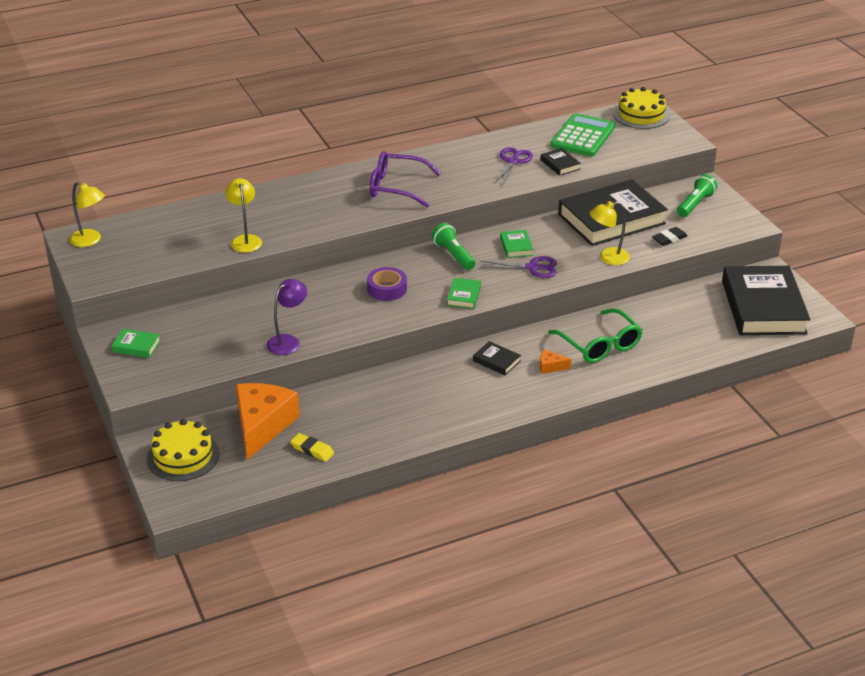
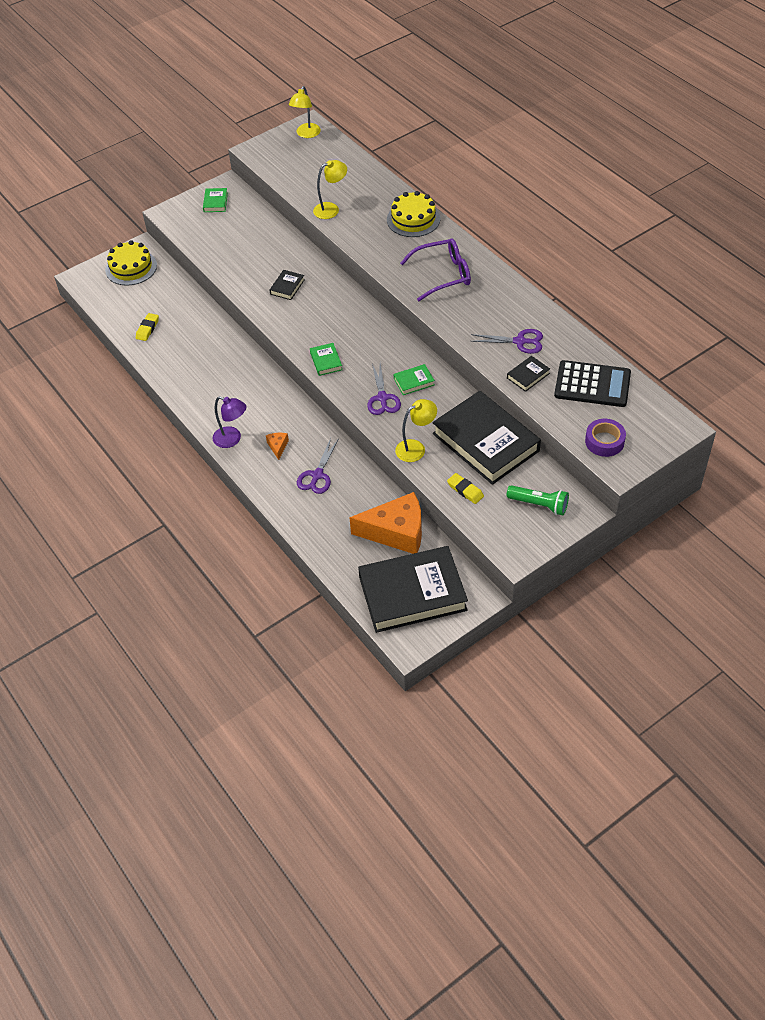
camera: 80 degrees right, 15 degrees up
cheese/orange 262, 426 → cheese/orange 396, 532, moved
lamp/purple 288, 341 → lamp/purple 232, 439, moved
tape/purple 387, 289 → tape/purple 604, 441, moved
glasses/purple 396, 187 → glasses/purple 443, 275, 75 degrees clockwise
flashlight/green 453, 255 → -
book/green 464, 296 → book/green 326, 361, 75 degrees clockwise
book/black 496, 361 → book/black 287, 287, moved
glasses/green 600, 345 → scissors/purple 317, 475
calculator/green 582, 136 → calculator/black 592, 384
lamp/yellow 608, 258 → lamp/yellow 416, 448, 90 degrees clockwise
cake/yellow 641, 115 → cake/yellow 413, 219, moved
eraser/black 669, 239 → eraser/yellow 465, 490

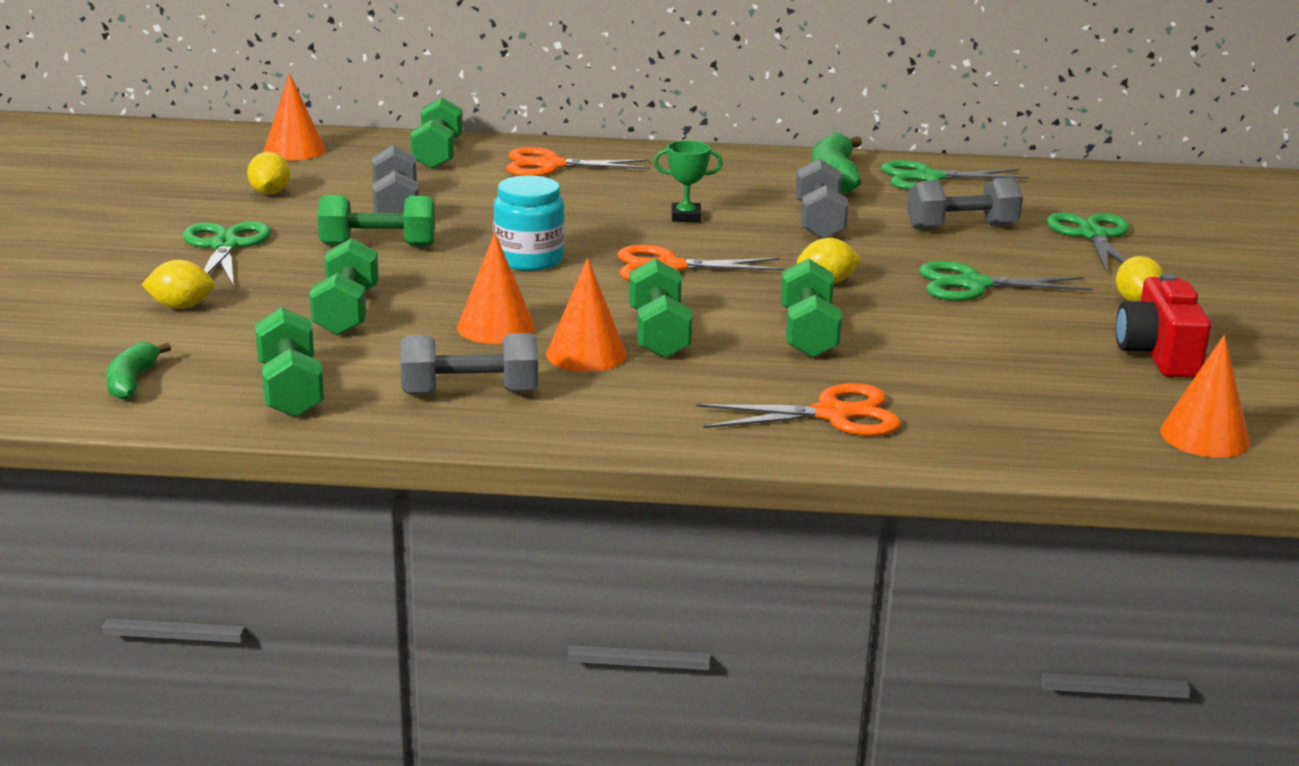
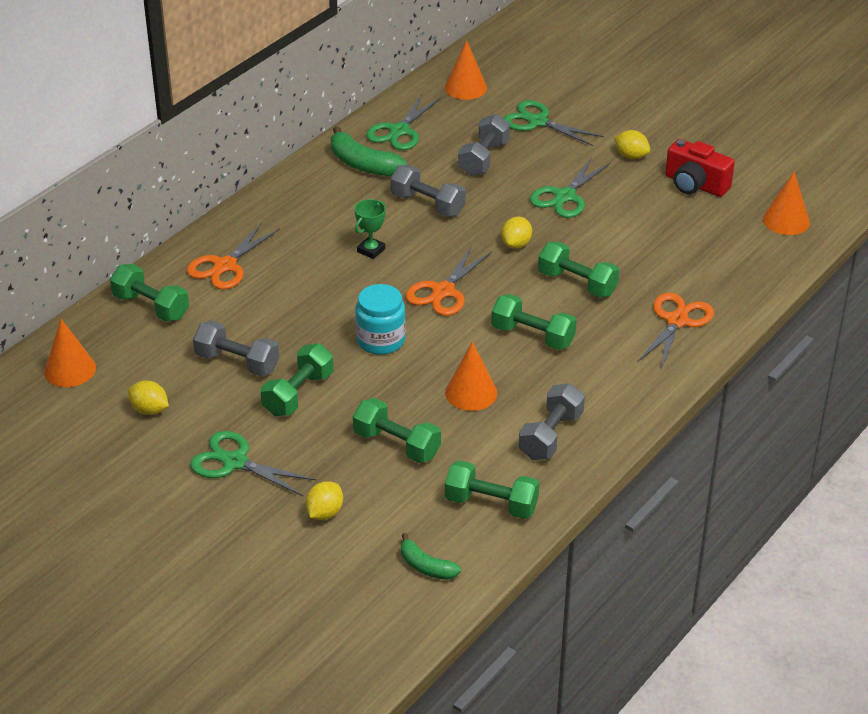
camera: 55 degrees left, 15 degrees up
cone/orange 586, 354 → cone/orange 465, 88, moved

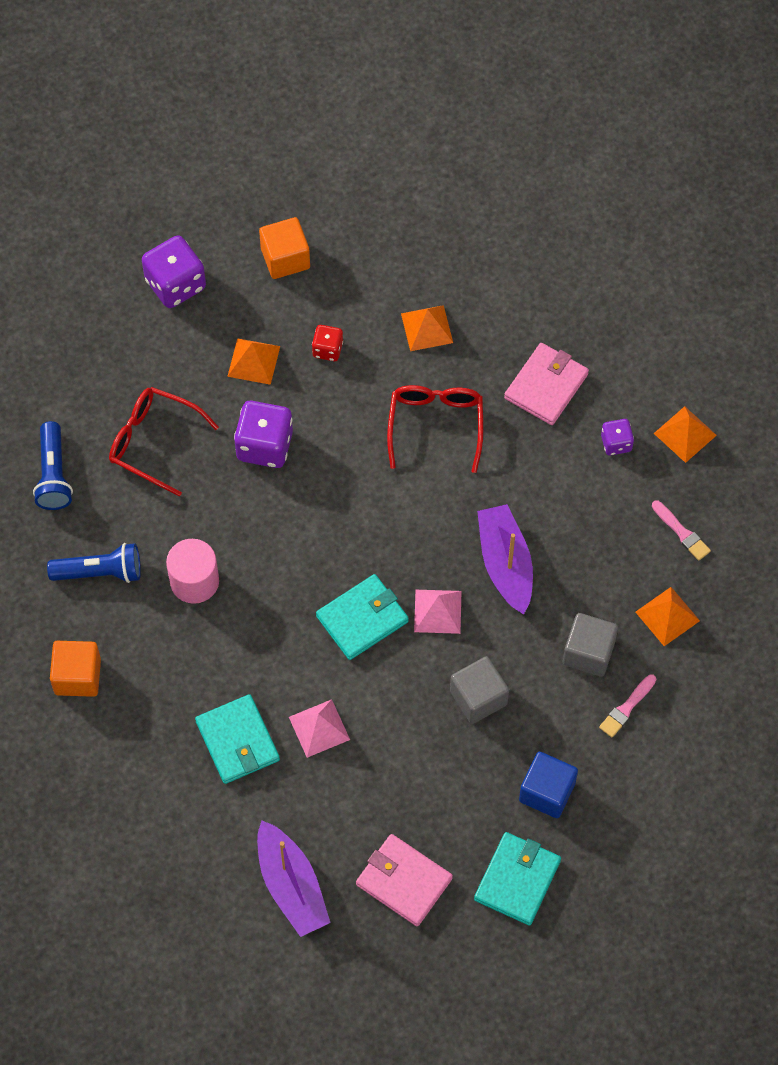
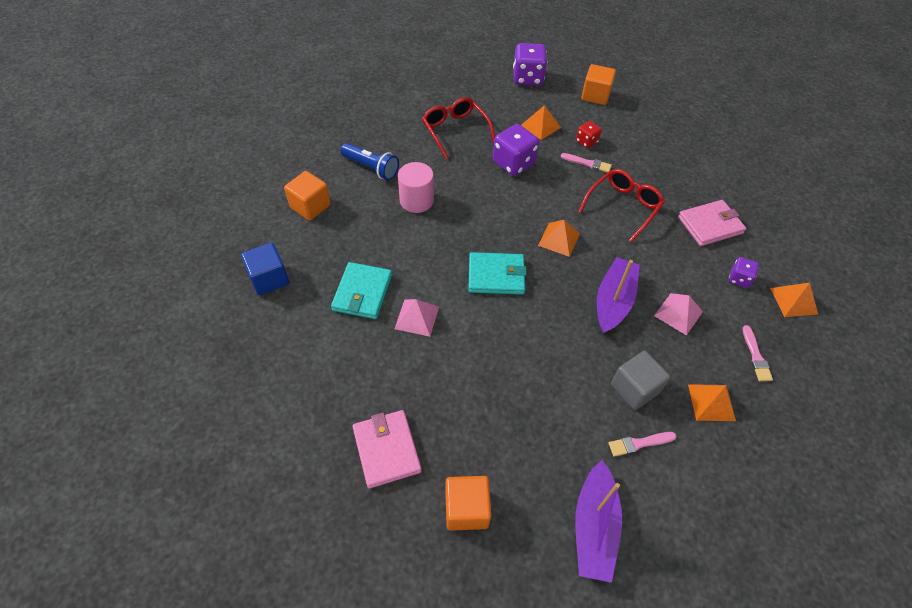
camera: 35 degrees right, 10 degrees down
flashlight/blue 53, 475 → -
boat/purple 291, 886 → boat/purple 594, 527, moved
pyramid/orange 427, 328 → pyramid/orange 559, 239, moved
pyramid/pink 437, 611 → pyramid/pink 678, 313, moved
cube/grey 478, 698 → -
wallet/turquoise 517, 880 → cube/orange 466, 509
cube/blue 547, 792 → cube/blue 269, 279, moved
- → brush/pink 588, 163

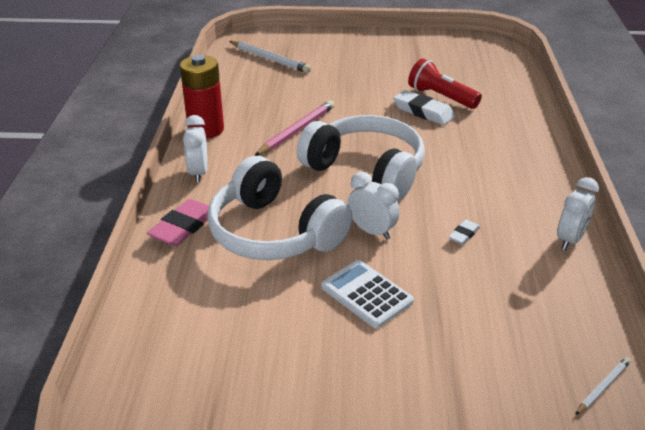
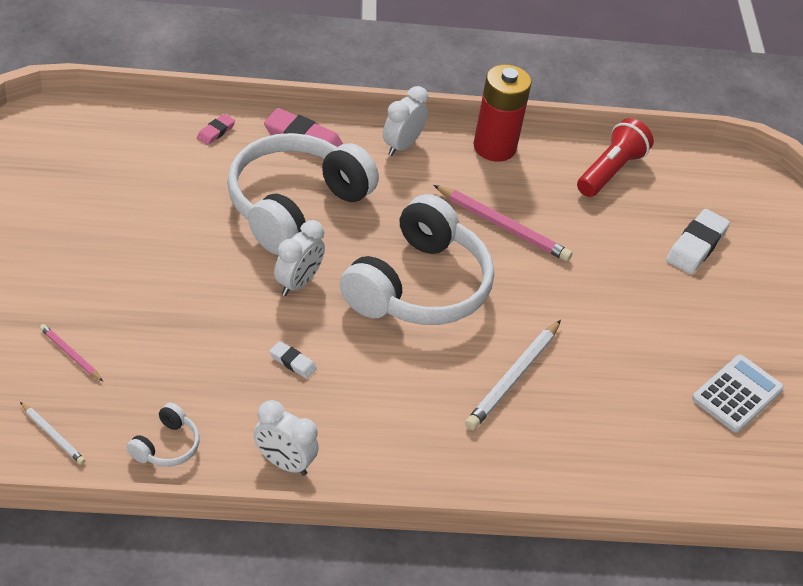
camera: 80 degrees right, 10 degrees up
clock/white 198, 173 → clock/white 401, 145, 45 degrees counterclockwise
pencil/white 270, 59 → pencil/white 513, 378, moved
calculator/white 366, 294 → calculator/white 737, 394, moved
eraser/white 423, 112 → eraser/white 696, 246, moved
flashlight/red 441, 97 → flashlight/red 610, 171, moved
- → pencil/pink 70, 354
- → headphones/white 166, 446
- → eraser/pink 215, 132

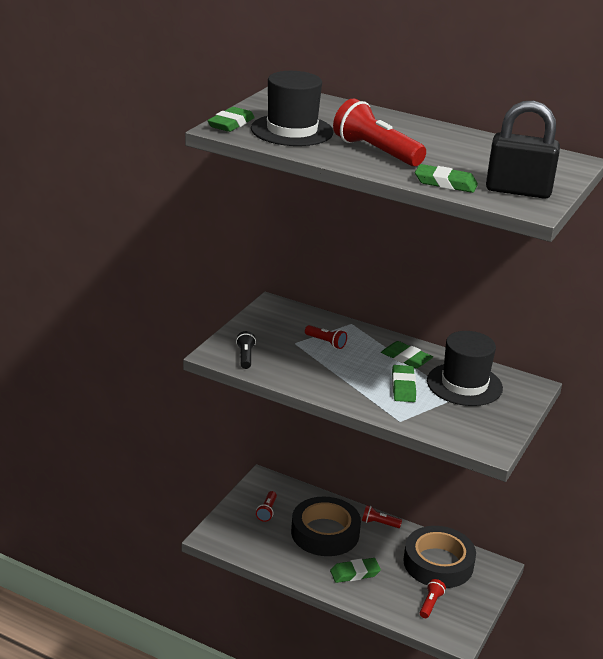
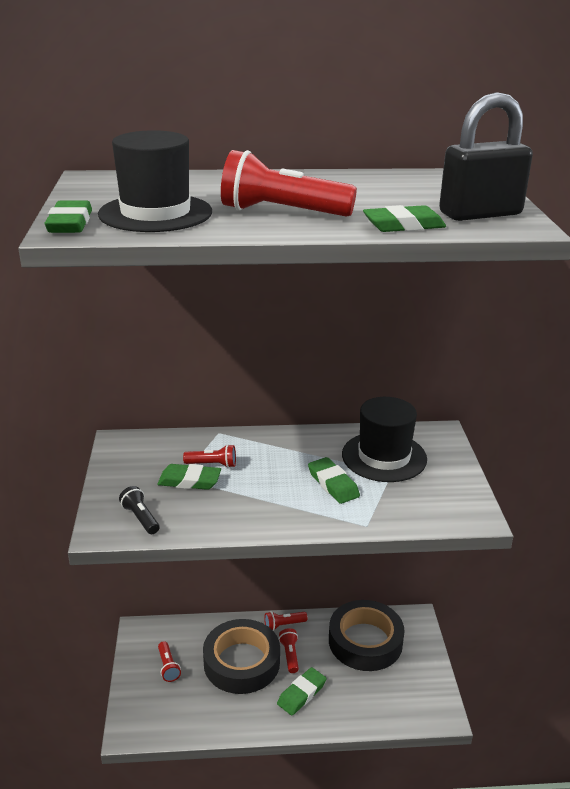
camera: 30 degrees left, 0 degrees up
eraser/green 406, 358 → eraser/green 189, 481, moved
flashlight/red 430, 604 → flashlight/red 290, 655, moved

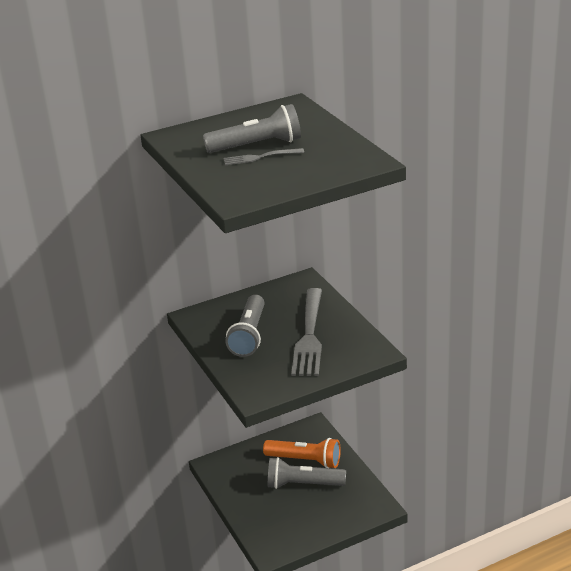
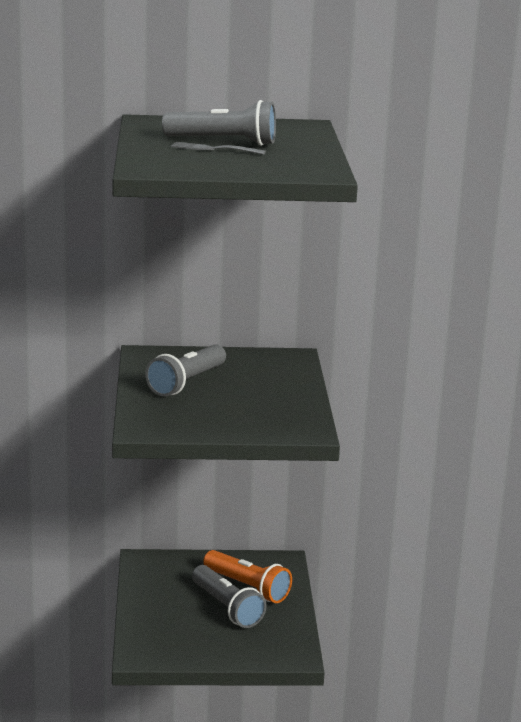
camera: 20 degrees right, 10 degrees down
flashlight/grey 303, 484 → flashlight/grey 227, 608, 150 degrees counterclockwise
fork/grey 309, 335 → -

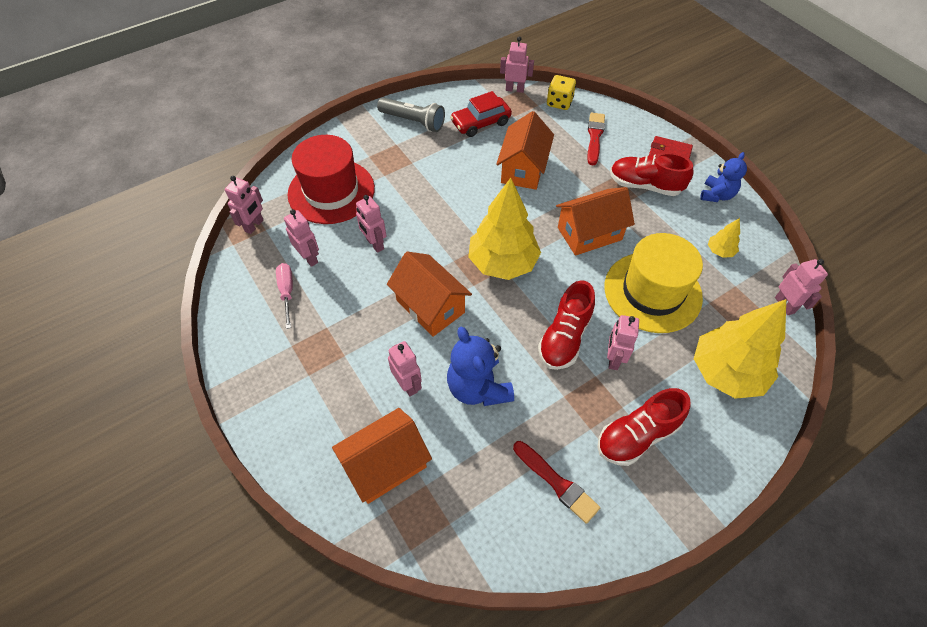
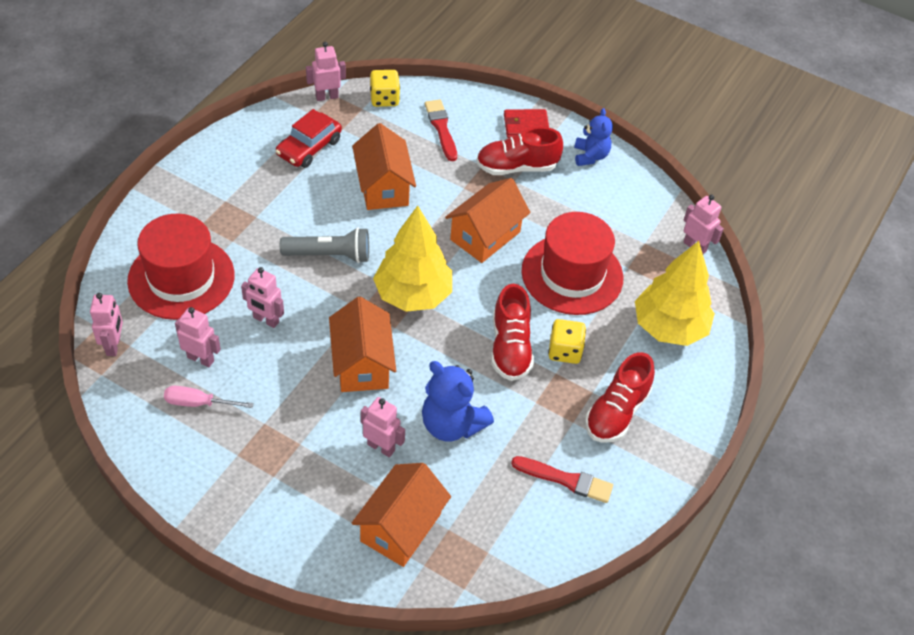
camera: 30 degrees left, 5 degrees down
screwdriver/pink 287, 292 → screwdriver/pink 198, 403, 45 degrees counterclockwise
flashlight/grey 413, 122 → flashlight/grey 329, 255, moved
house/orange 430, 306 → house/orange 362, 364, 60 degrees clockwise
hat/yellow 652, 292 → hat/red 572, 274
robot/pink 613, 359 → dice/yellow 564, 351
tree/yellow 720, 251 → -

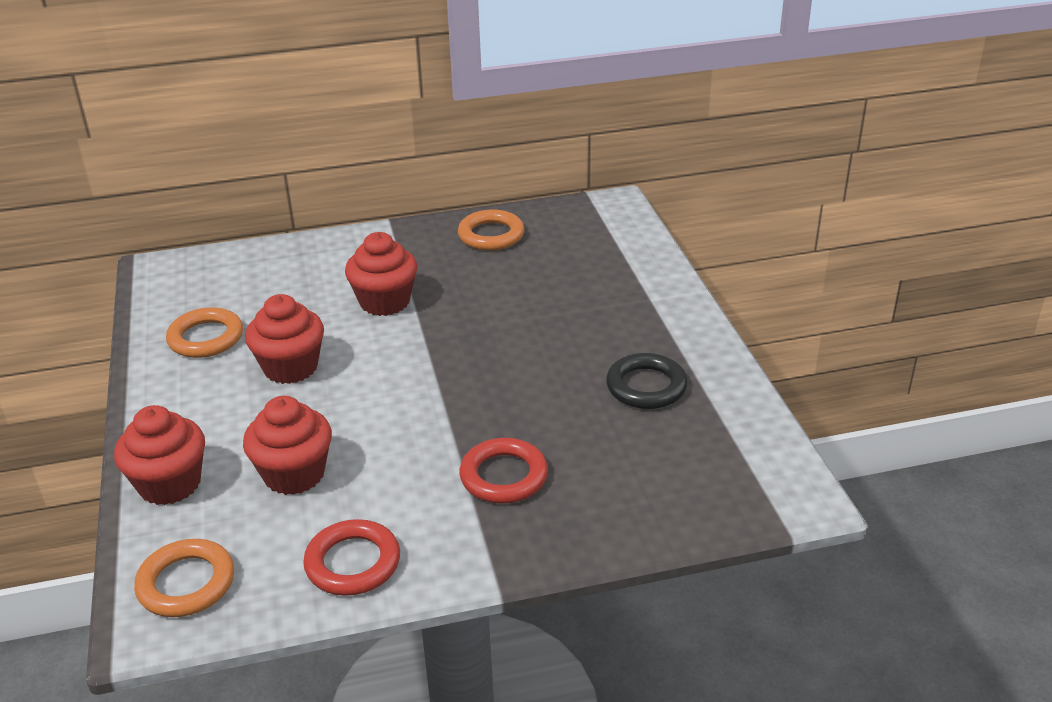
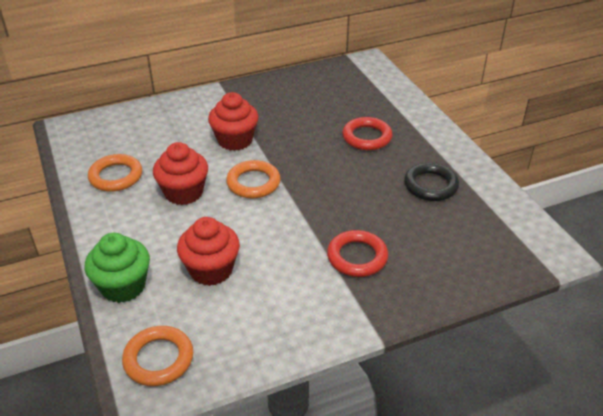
camera: 10 degrees left, 5 degrees up
cupcake/red 170, 484 → cupcake/green 123, 286
ring/red 353, 563 → ring/red 367, 137, moved
ring/orange 491, 235 → ring/orange 253, 183, moved

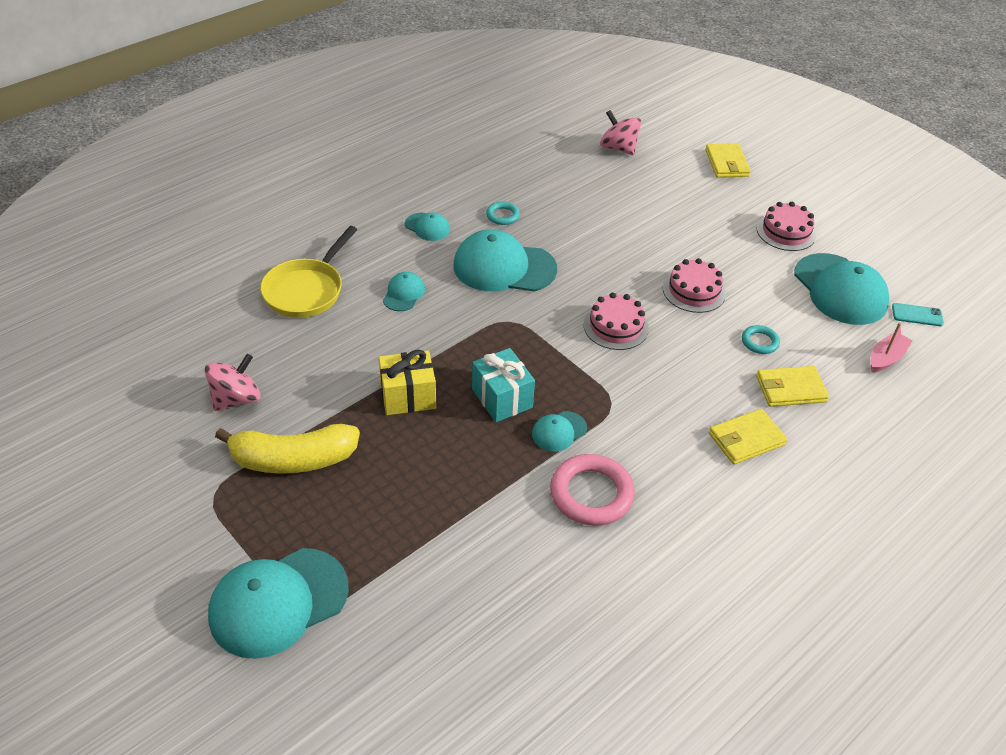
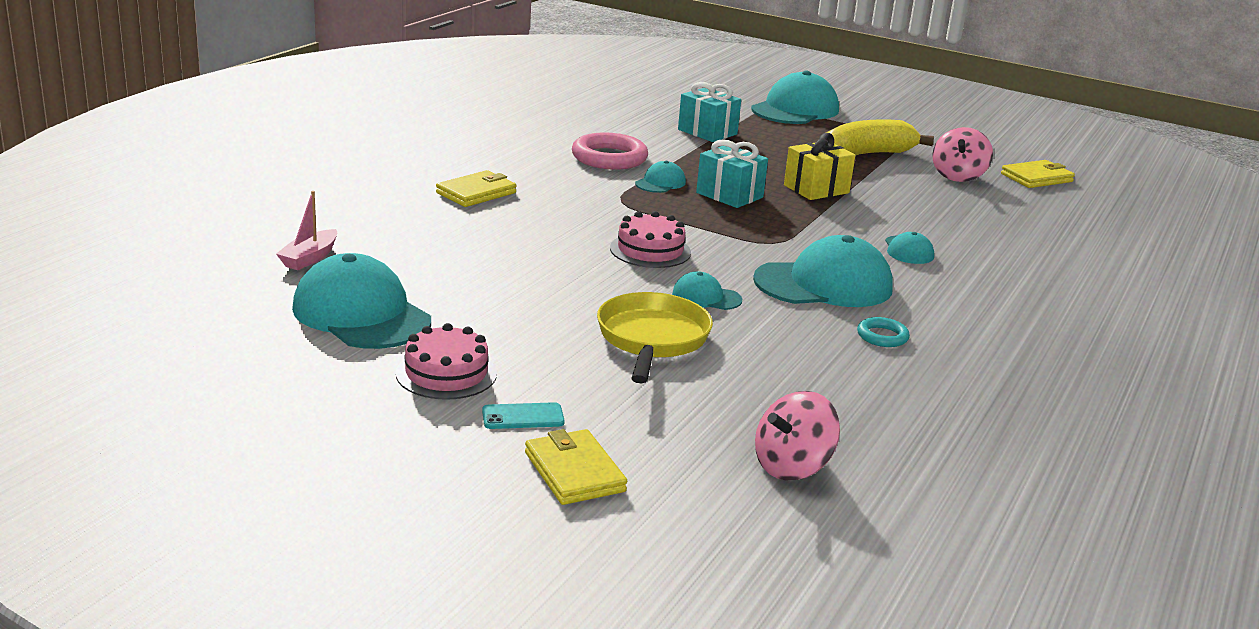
camera: 160 degrees right, 20 degrees down
pan/yellow 306, 290 → pan/yellow 652, 339, moved
cap/turquoise 427, 227 → cap/turquoise 706, 297, moved
spinning top/pink 618, 148 → spinning top/pink 792, 466, 120 degrees clockwise
cake/pink 694, 291 → -
ring/turquoise 759, 342 → -
wallet/yellow 790, 389 → wallet/yellow 1036, 178, moved
phone/turquoise 917, 315 → phone/turquoise 523, 417, moved
- → gift/turquoise 707, 132

